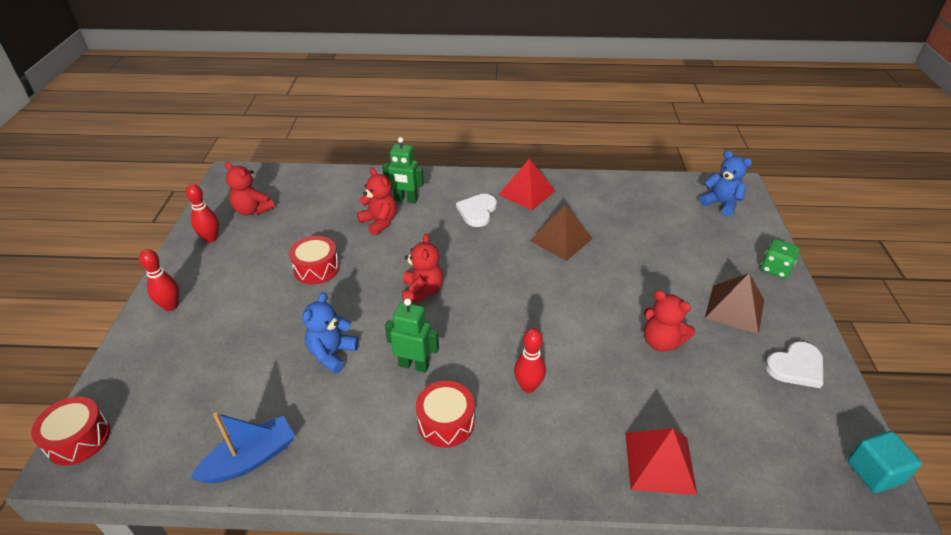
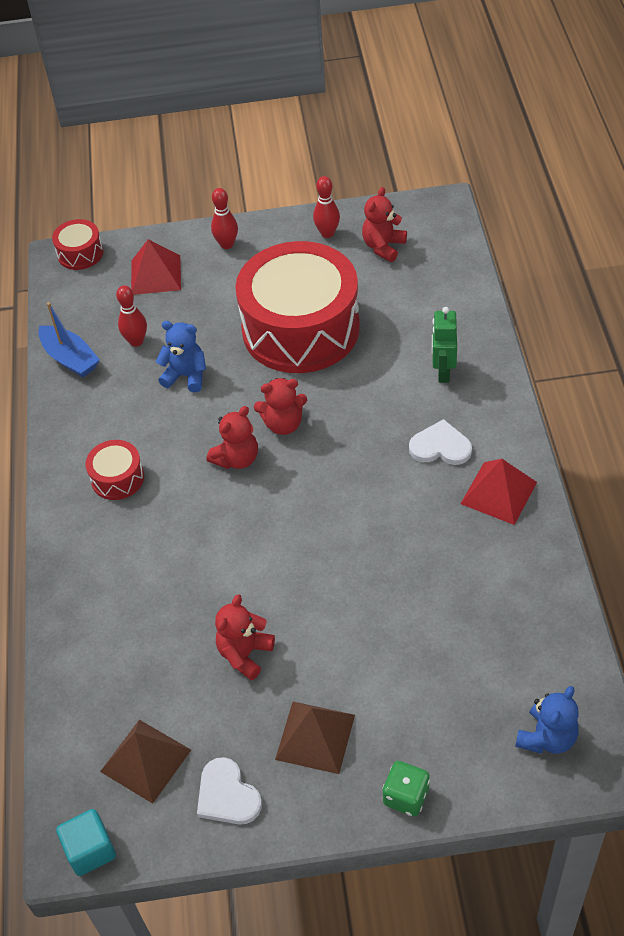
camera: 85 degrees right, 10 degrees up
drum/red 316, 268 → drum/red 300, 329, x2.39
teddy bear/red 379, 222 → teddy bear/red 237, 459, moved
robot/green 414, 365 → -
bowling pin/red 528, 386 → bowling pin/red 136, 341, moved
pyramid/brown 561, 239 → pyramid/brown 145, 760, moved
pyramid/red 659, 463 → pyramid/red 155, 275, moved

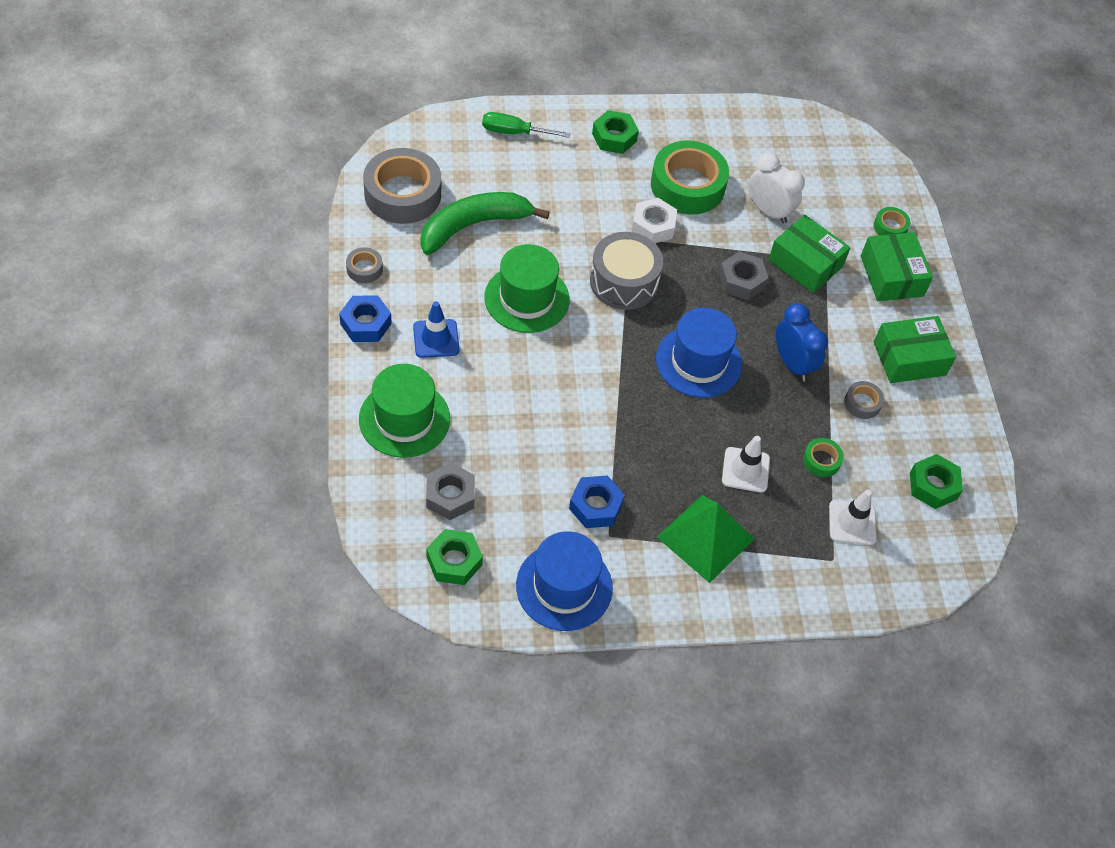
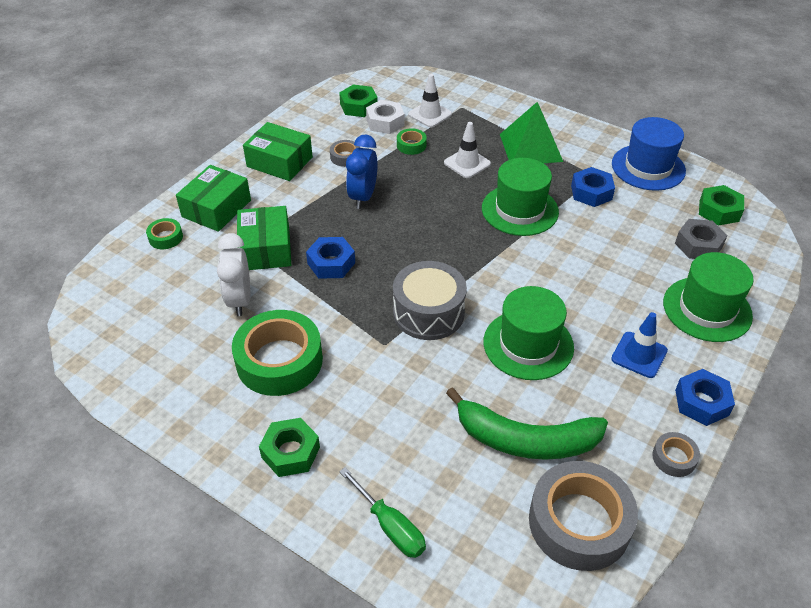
camera: 135 degrees left, 10 degrees down
nut/white 653, 226 → nut/white 385, 122, moved
hat/blue 698, 361 → -
nut/grey 741, 281 → nut/blue 331, 263
- → hat/green 520, 210

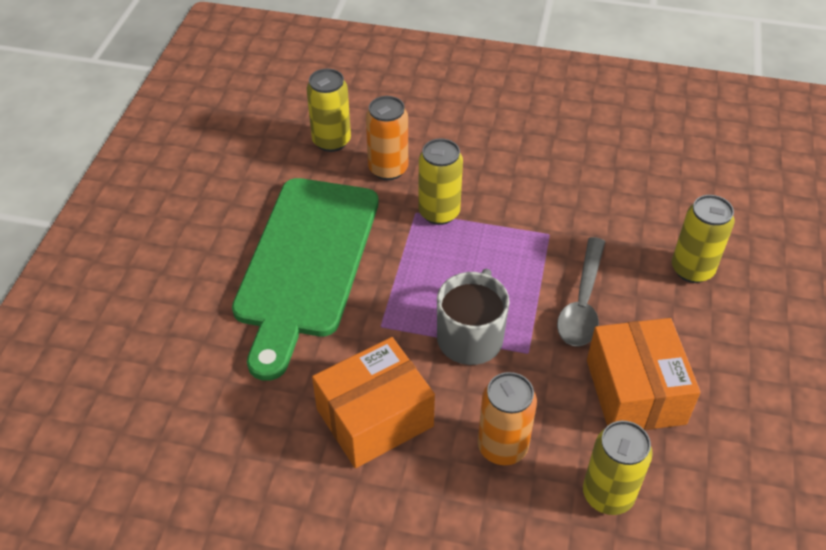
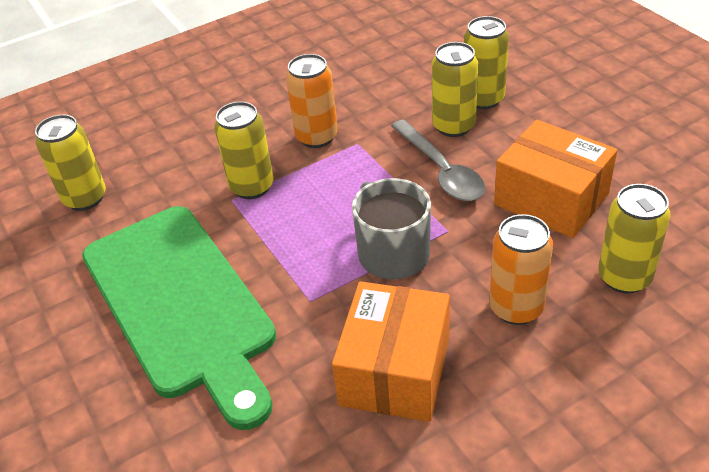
camera: 40 degrees left, 5 degrees down
can/orange 388, 169 → can/orange 316, 137, moved
- → can/yellow 453, 126

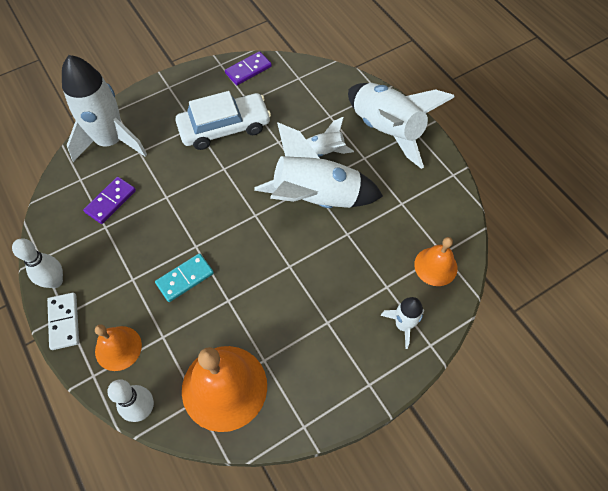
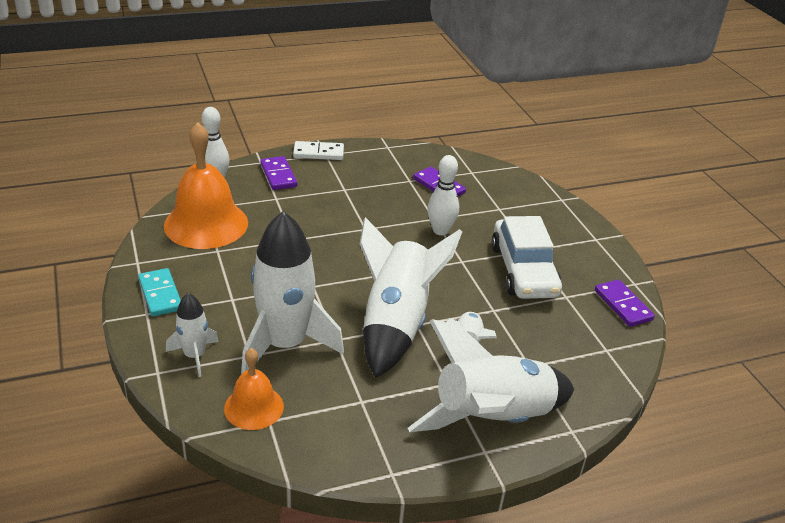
camera: 100 degrees right, 25 degrees down
bowling pin/white 55, 281 → bowling pin/white 440, 230, moved
rocket/white 111, 141 → rocket/white 285, 344, moved
bell/orange 118, 348 → domino/purple 278, 175
domino/turquoise 185, 278 → domino/turquoise 160, 294, moved

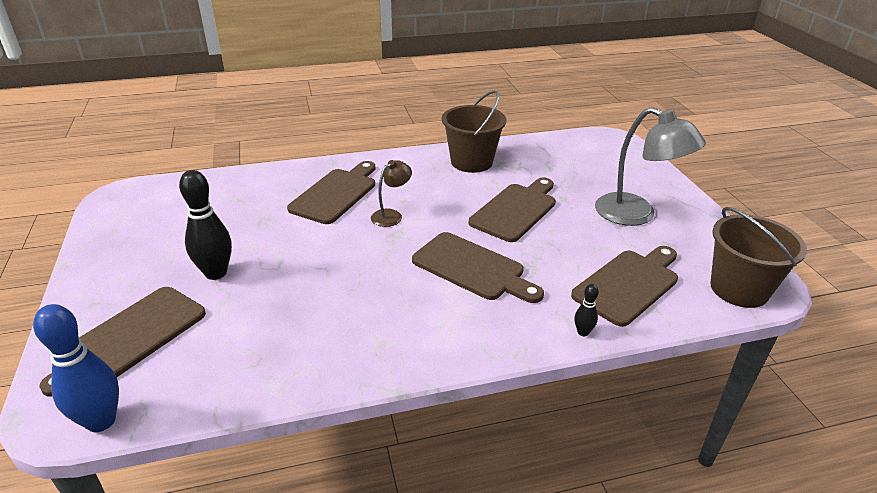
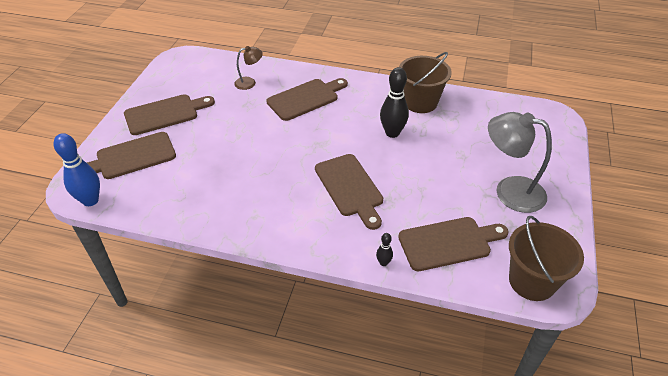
camera: 30 degrees right, 10 degrees up
bowling pin/black 216, 273 → bowling pin/black 392, 133, moved
lamp/brown 391, 215 → lamp/brown 249, 82, moved
cutting board/brown 515, 210 → cutting board/brown 165, 114, moved
lamp/grey 636, 214 → lamp/grey 509, 191, 135 degrees clockwise

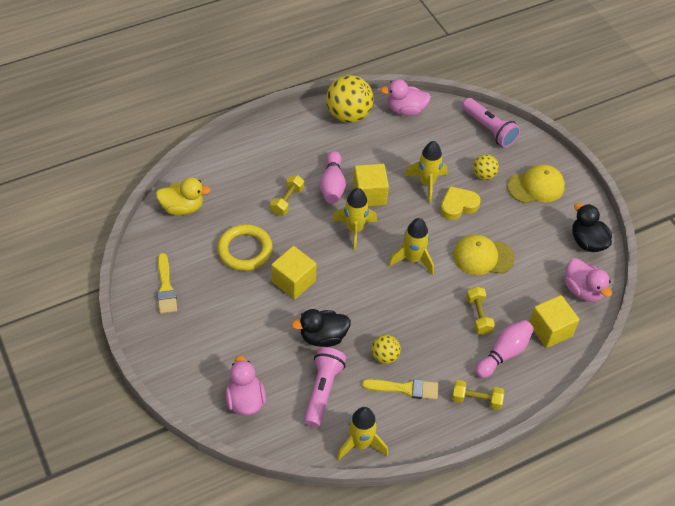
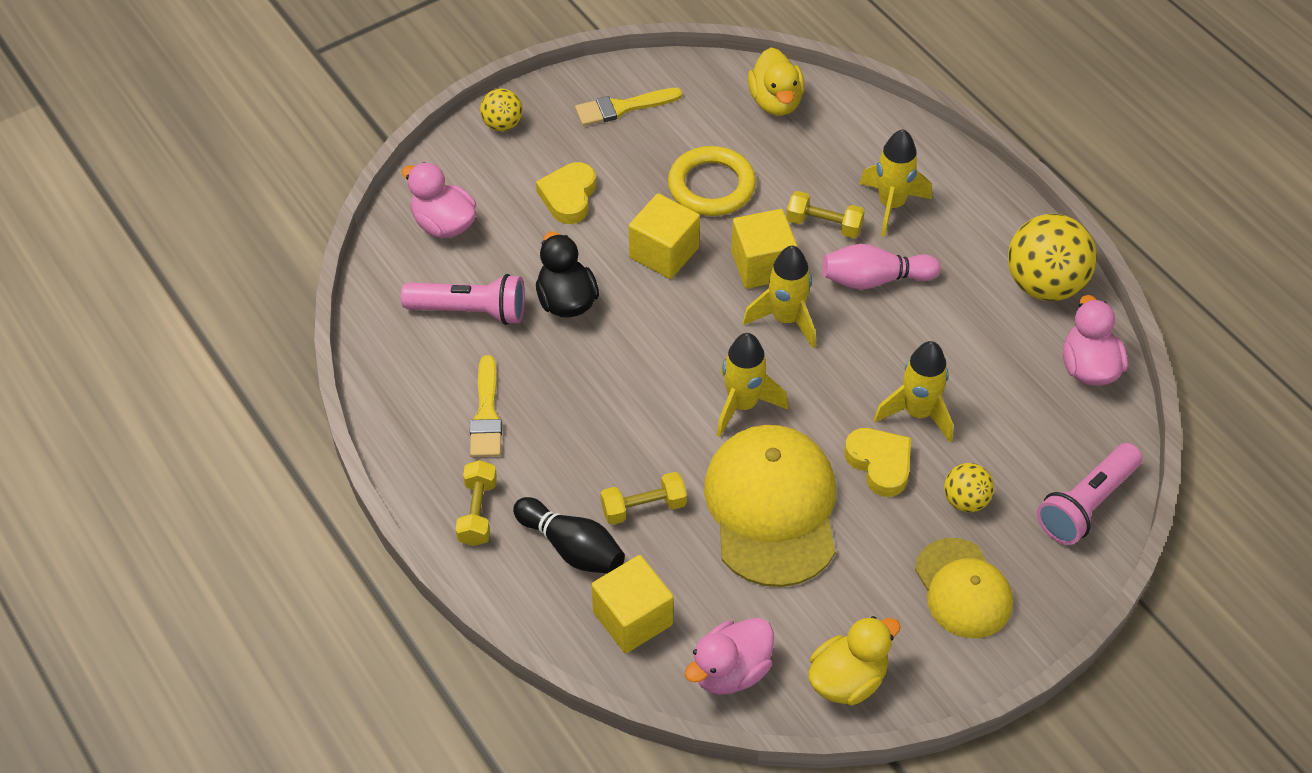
camera: 85 degrees right, 0 degrees up
duck/pink 245, 400 → duck/pink 443, 224, 120 degrees counterclockwise
rocket/yellow 360, 444 → rocket/yellow 891, 205, moved
cube/yellow 369, 195 → cube/yellow 762, 265, moved
ball/yellow 385, 356 → ball/yellow 502, 124, moved
cap/yellow 483, 257 → cap/yellow 772, 508, x1.61
bowling pin/pink 503, 353 → bowling pin/black 572, 548
duck/black 587, 242 → duck/yellow 847, 679
- → heart/yellow 568, 197

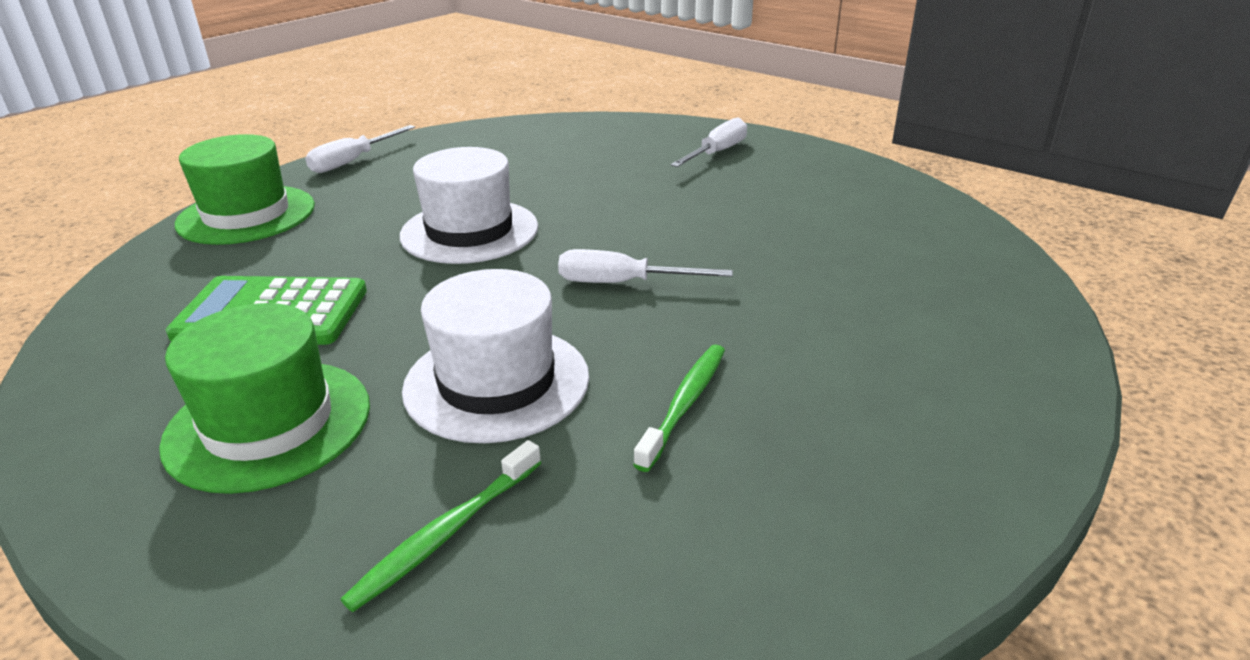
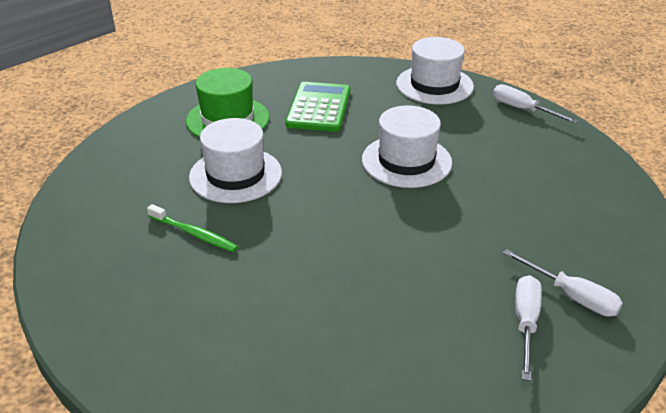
camera: 95 degrees right, 5 degrees up
hat/green 246, 215 → hat/white 434, 85
toothbrush/green 447, 532 → -
screwdriver/white 622, 283 → screwdriver/white 525, 323, moved

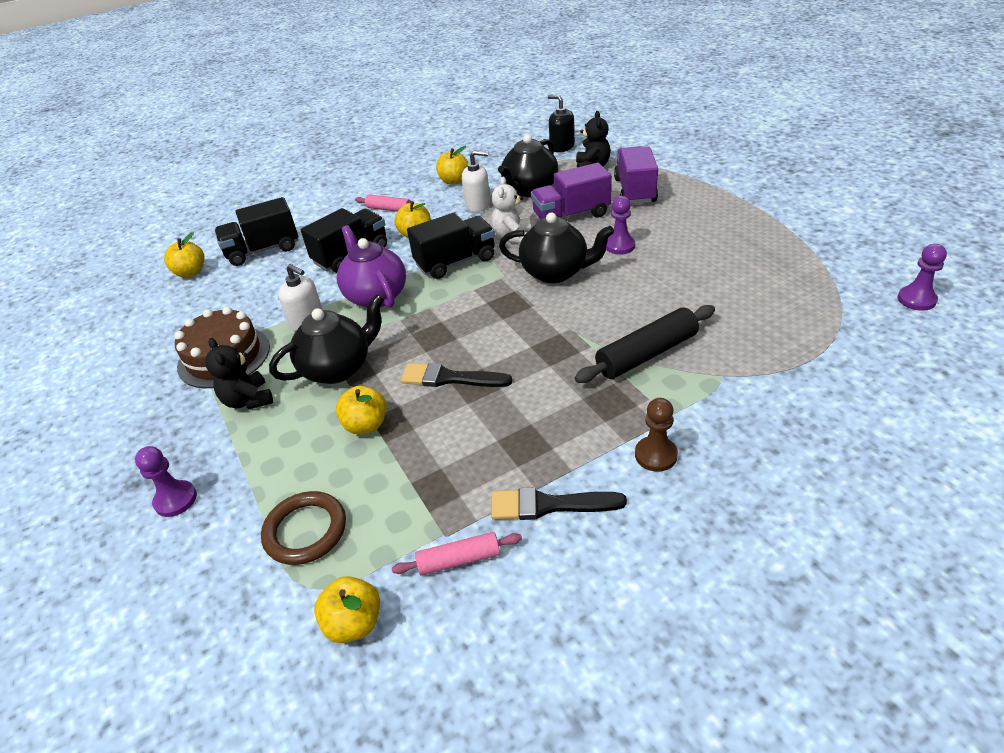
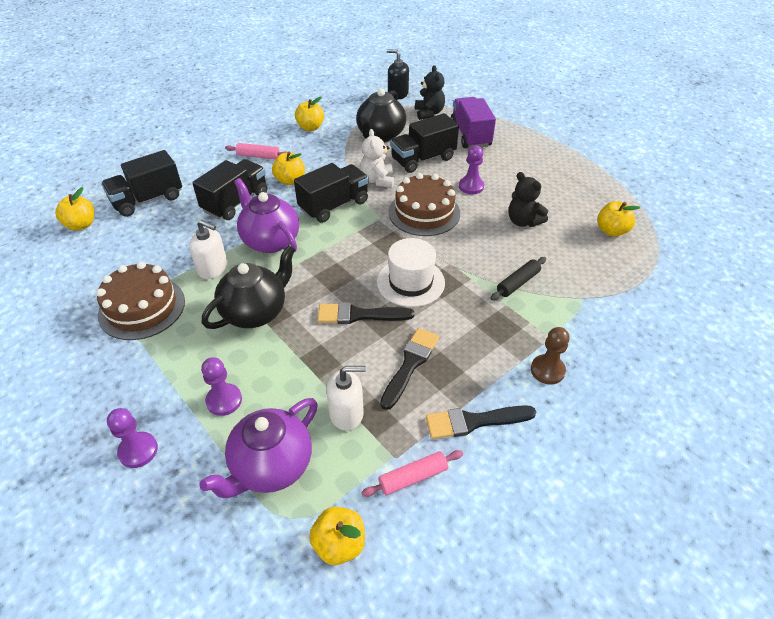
camera: 15 degrees left, 5 degrees up
teddy bear/black 248, 400 → teddy bear/black 523, 221, moved
ring/brown 305, 531 → teapot/purple 271, 466
apple/yellow 366, 425 → apple/yellow 611, 231, moved
soap dispenser/white 478, 205 → soap dispenser/white 347, 413, moved
teapot/black 556, 272 → cake/brown 424, 212
truck/purple 571, 215 → truck/black 423, 159
rolling pin/black 646, 354 → rolling pin/black 518, 283, x0.59
pawn/purple 916, 299 → pawn/purple 224, 400, moved
- → hat/white 410, 282
- → brush/black 410, 364

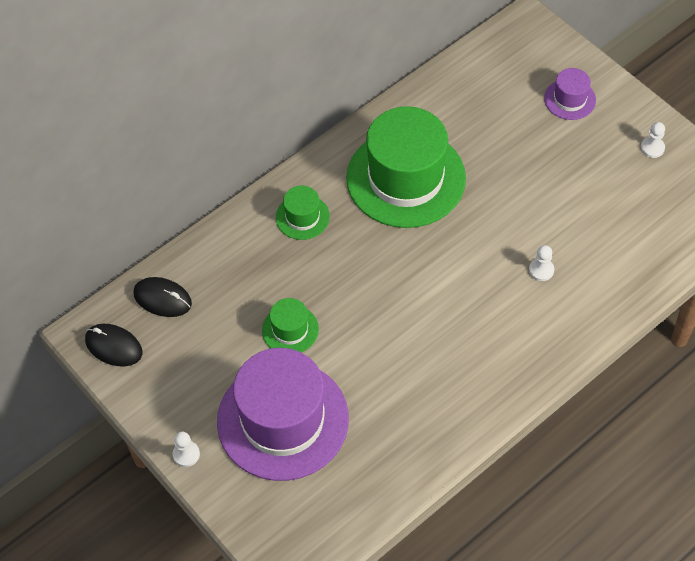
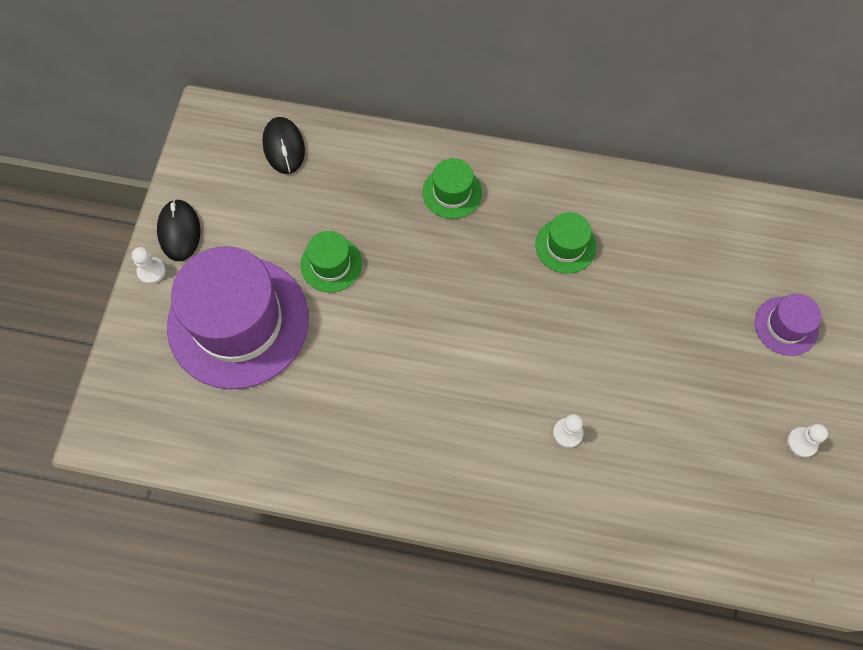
camera: 50 degrees right, 10 degrees up
mouse/black 113, 346 → mouse/black 179, 231, moved
hat/green 406, 178 → hat/green 565, 246, x0.45

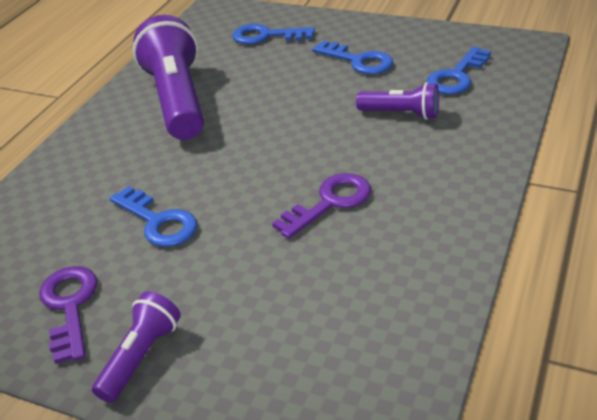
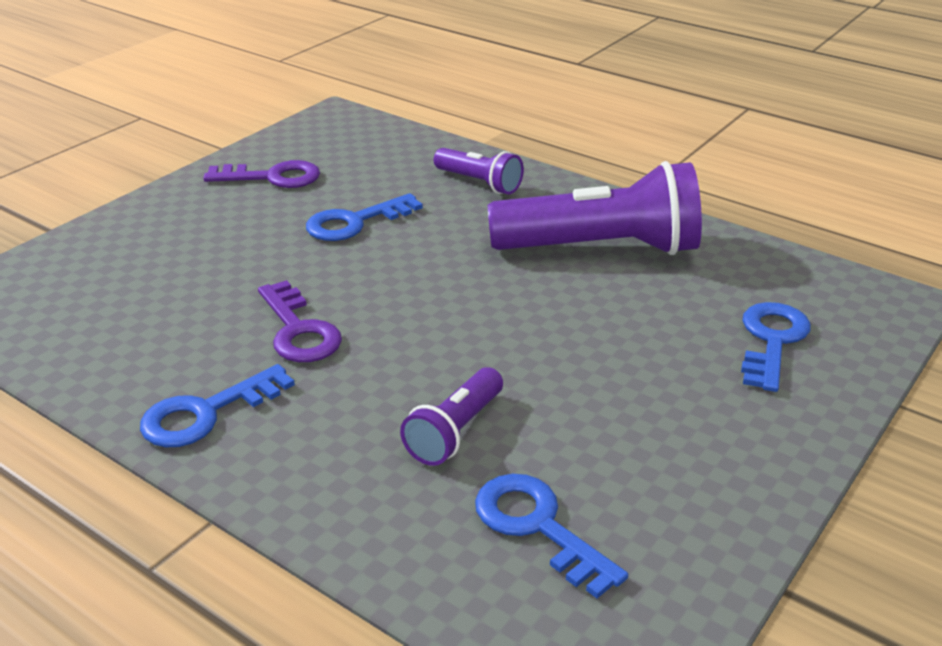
camera: 100 degrees right, 5 degrees down
flashlight/purple 141, 356 → flashlight/purple 479, 183, moved
key/blue 358, 61 → key/blue 206, 413, moved

